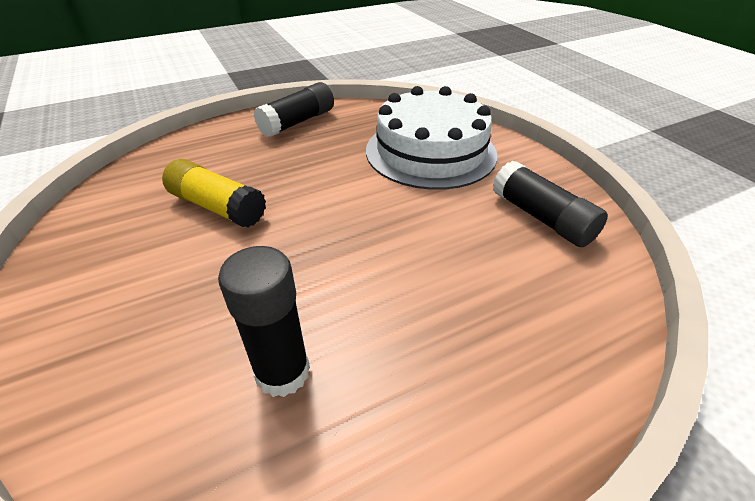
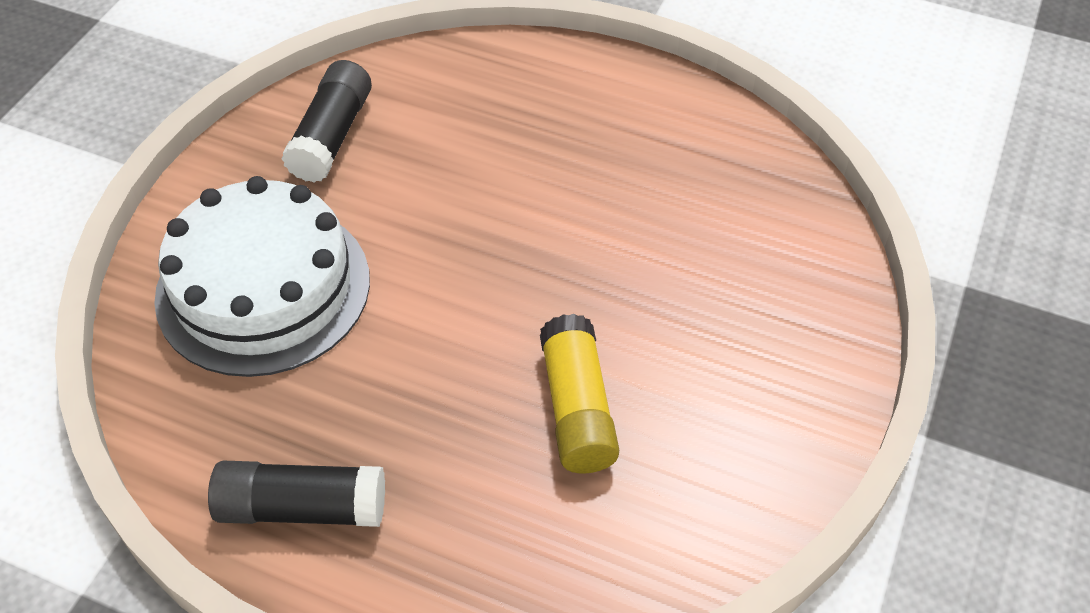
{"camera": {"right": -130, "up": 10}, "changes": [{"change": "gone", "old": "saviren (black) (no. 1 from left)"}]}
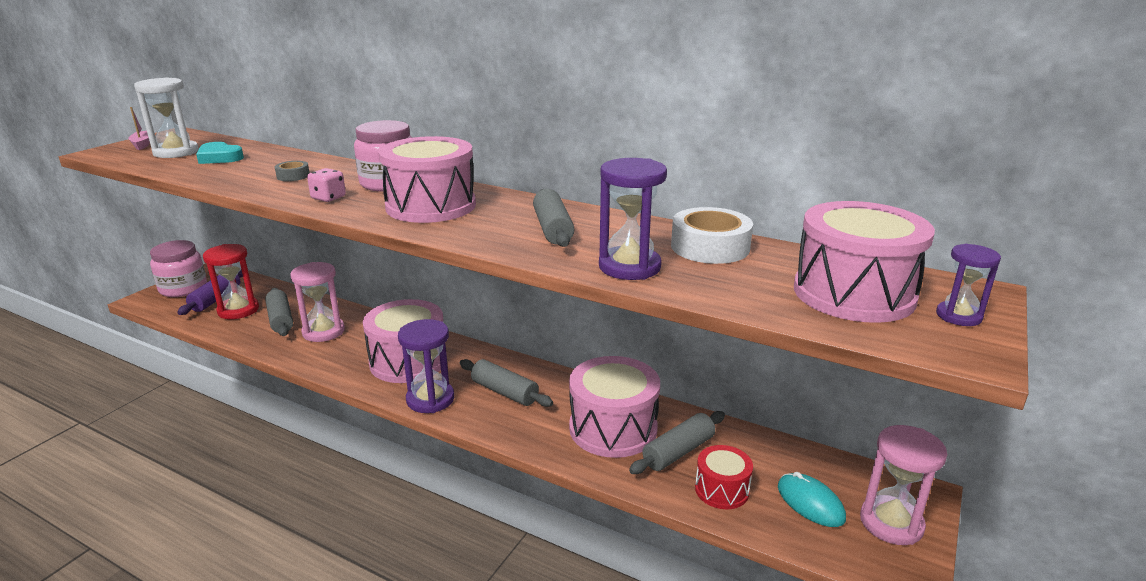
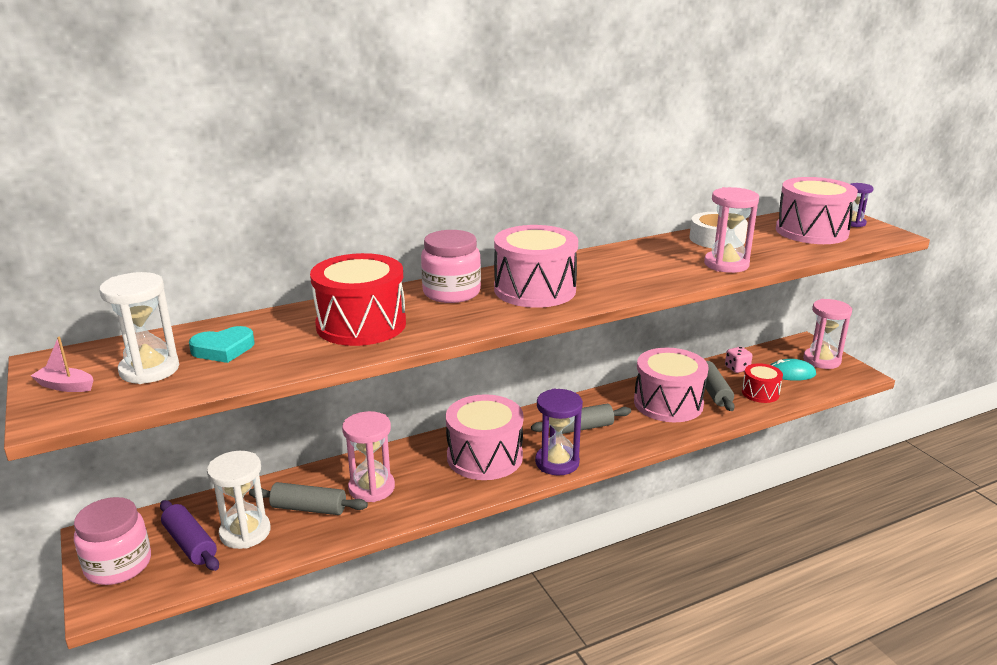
{"camera": {"right": -55, "up": 0}, "changes": [{"change": "repainted", "old": "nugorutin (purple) (no. 2 from left)", "new": "nugorutin (pink) (no. 2 from left)"}, {"change": "swapped", "old": "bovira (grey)", "new": "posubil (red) (no. 1 from left)"}, {"change": "shifted", "old": "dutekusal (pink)"}, {"change": "gone", "old": "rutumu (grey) (no. 3 from left)"}, {"change": "repainted", "old": "nugorutin (red)", "new": "nugorutin (white) (no. 2 from left)"}]}
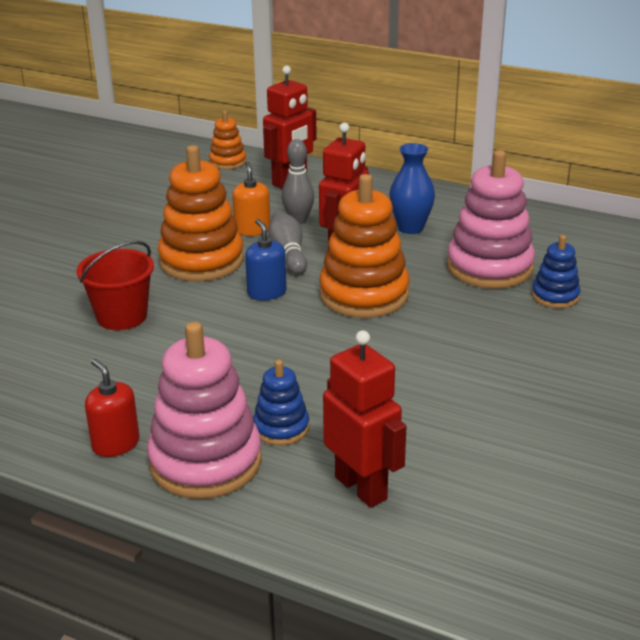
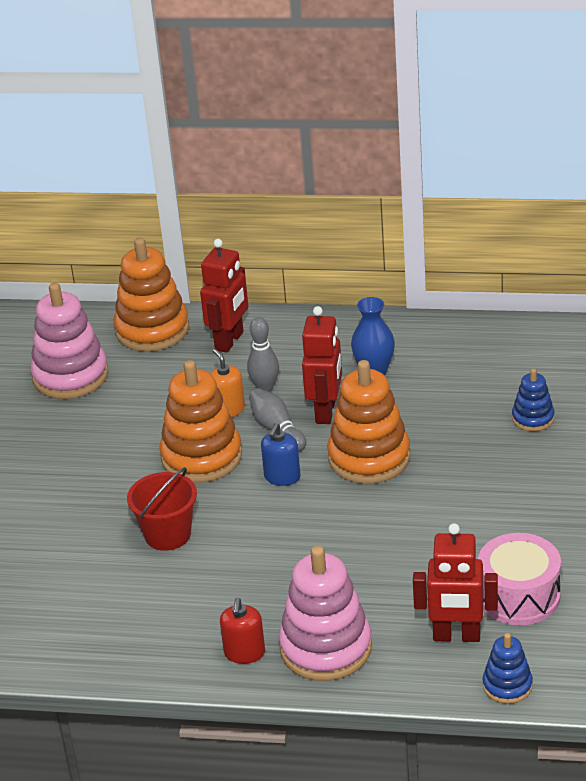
{"camera": {"right": -15, "up": 5}, "changes": [{"change": "scaled", "old": "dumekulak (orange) (no. 2 from left in the first image)", "factor": 1.92}, {"change": "shifted", "old": "dumekulak (pink) (no. 2 from left in the first image)", "new": "dumekulak (pink) (no. 1 from left)"}, {"change": "rotated", "old": "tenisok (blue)", "degrees": -120}, {"change": "rotated", "old": "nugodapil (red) (no. 3 from left)", "degrees": 150}, {"change": "rotated", "old": "tenisok (red)", "degrees": -120}, {"change": "shifted", "old": "dumekulak (blue) (no. 1 from left)"}, {"change": "new", "new": "posubil (pink)"}]}
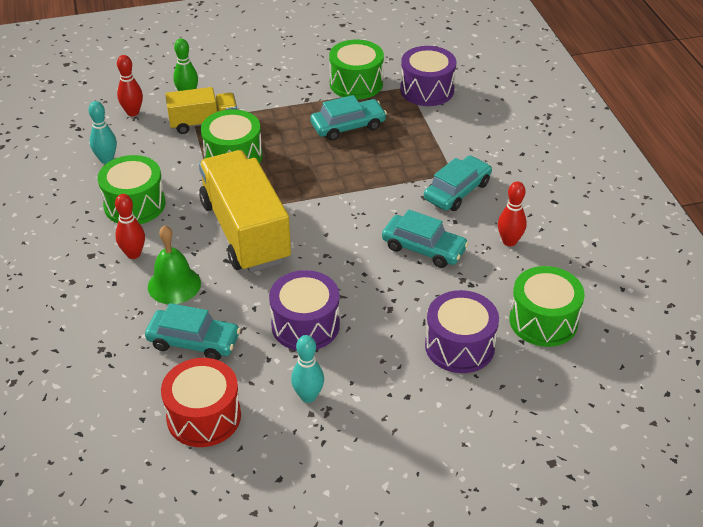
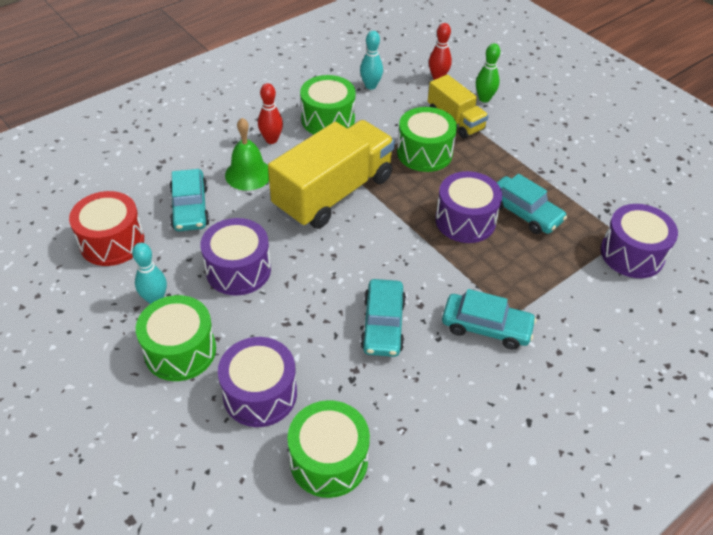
{"camera": {"right": 65, "up": 5}, "changes": [{"change": "shifted", "old": "posubil (green) (no. 3 from left in the first image)", "new": "posubil (green) (no. 1 from left)"}, {"change": "gone", "old": "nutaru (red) (no. 3 from left)"}, {"change": "new", "new": "posubil (purple) (no. 3 from left)"}]}
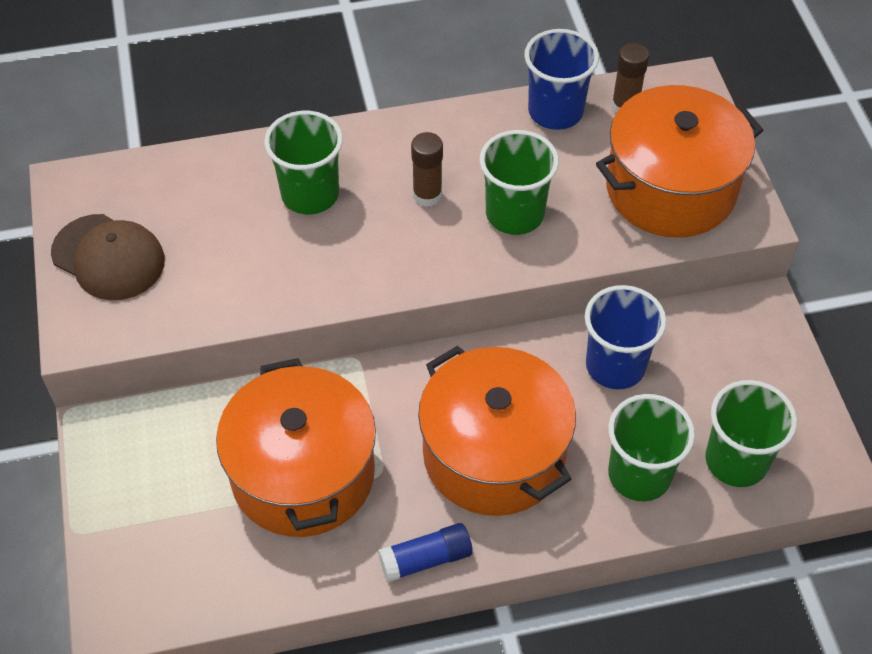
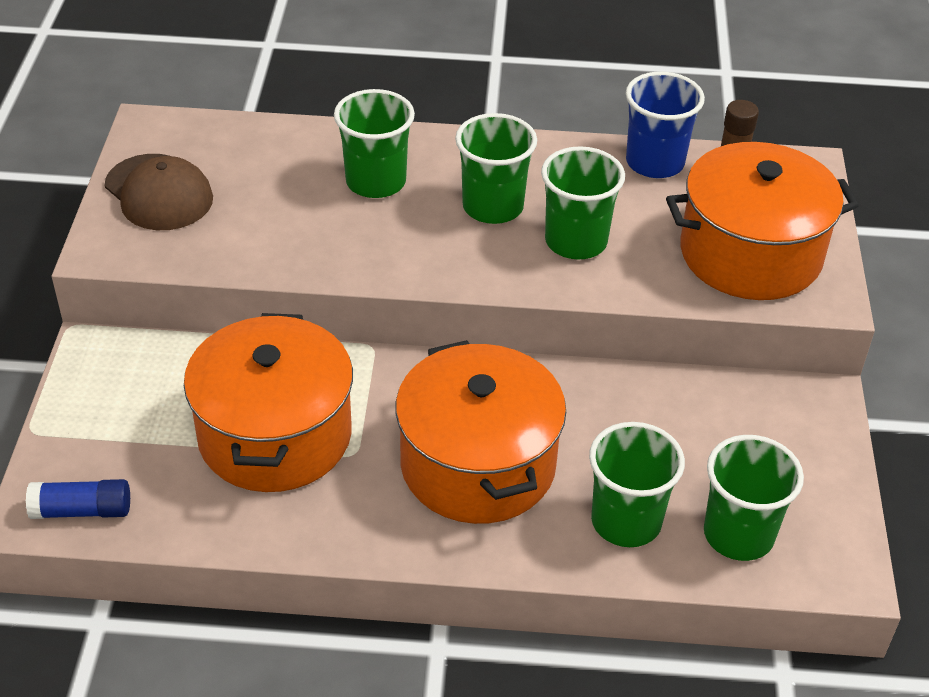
{"camera": {"right": 15, "up": -10}, "changes": [{"change": "swapped", "old": "saviren (brown) (no. 1 from left)", "new": "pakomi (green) (no. 2 from left)"}, {"change": "gone", "old": "pakomi (blue) (no. 2 from left)"}, {"change": "shifted", "old": "saviren (blue)"}]}
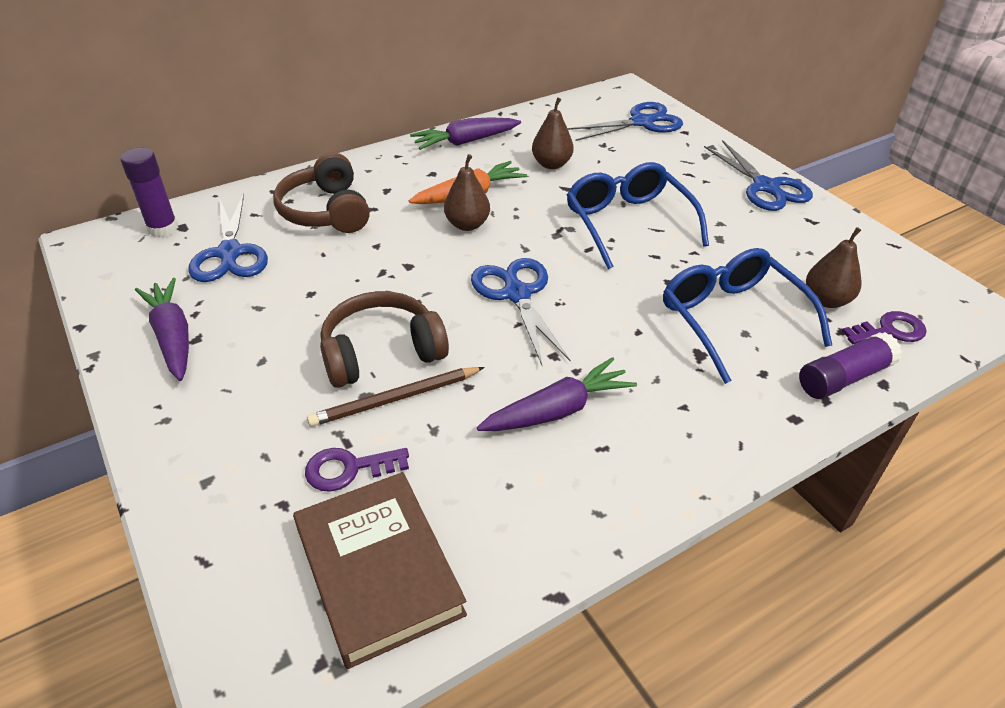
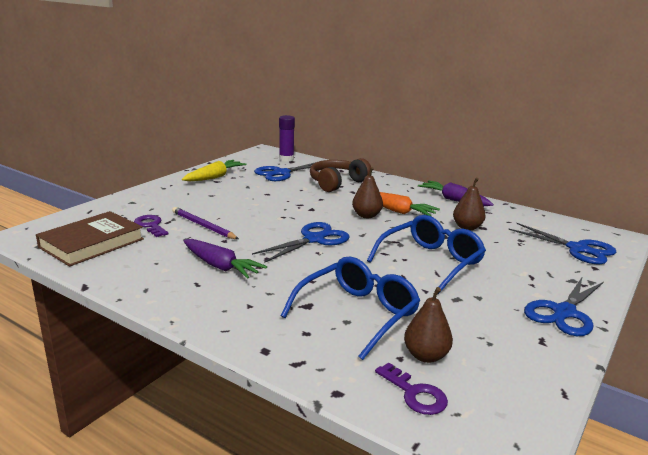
{"camera": {"right": 65, "up": -20}, "changes": [{"change": "repainted", "old": "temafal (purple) (no. 1 from left)", "new": "temafal (yellow)"}, {"change": "gone", "old": "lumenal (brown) (no. 2 from left)"}, {"change": "gone", "old": "saviren (purple) (no. 2 from left)"}, {"change": "repainted", "old": "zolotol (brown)", "new": "zolotol (purple)"}]}
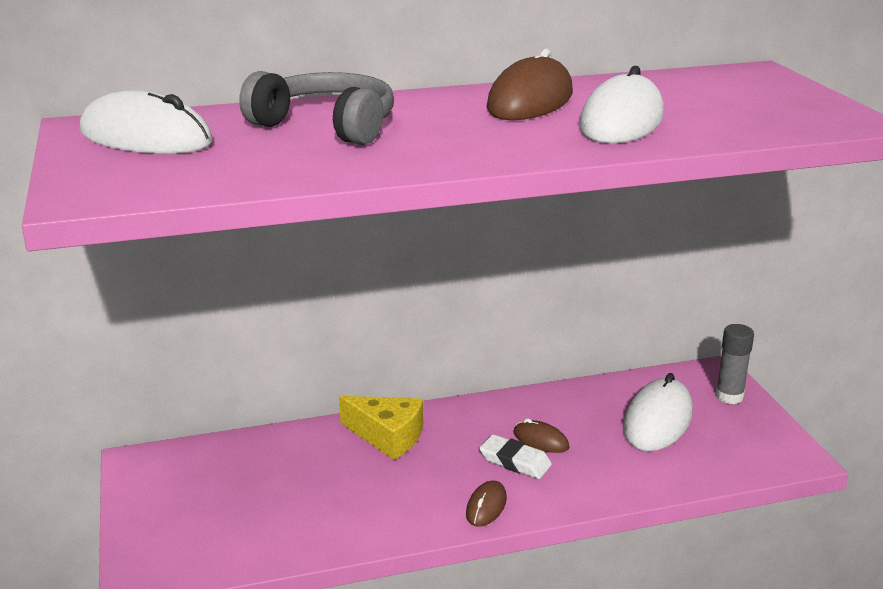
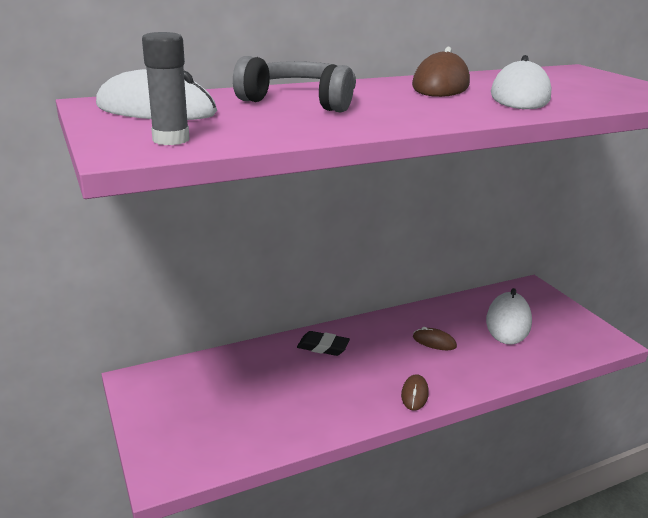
{"camera": {"right": -10, "up": 0}, "changes": [{"change": "shifted", "old": "saviren (grey)"}, {"change": "swapped", "old": "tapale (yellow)", "new": "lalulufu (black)"}, {"change": "gone", "old": "lalulufu (white)"}]}
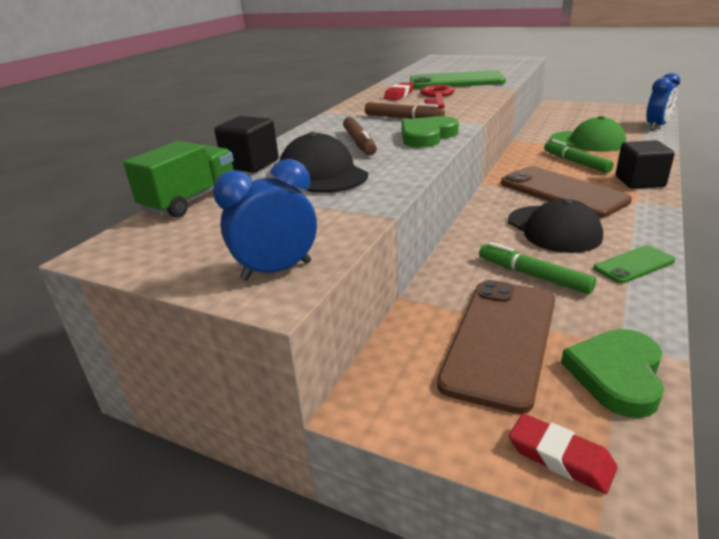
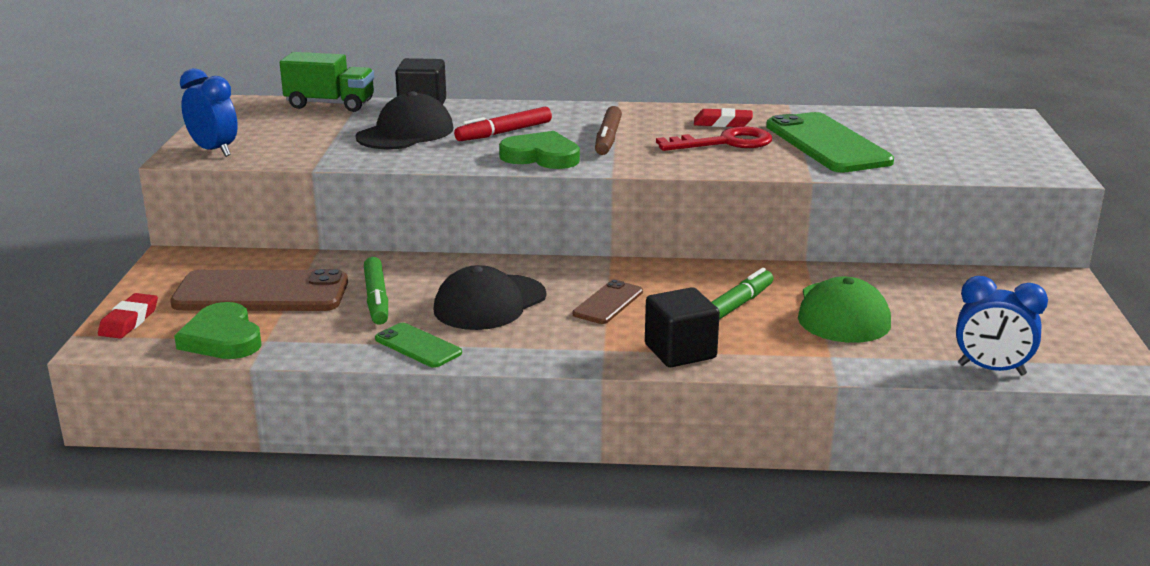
{"camera": {"right": 65, "up": -5}, "changes": [{"change": "repainted", "old": "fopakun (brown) (no. 1 from left)", "new": "fopakun (red)"}, {"change": "scaled", "old": "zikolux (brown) (no. 2 from left)", "factor": 0.51}, {"change": "rotated", "old": "fopakun (green) (no. 1 from left)", "degrees": 150}, {"change": "rotated", "old": "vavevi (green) (no. 2 from left in the first image)", "degrees": -120}]}
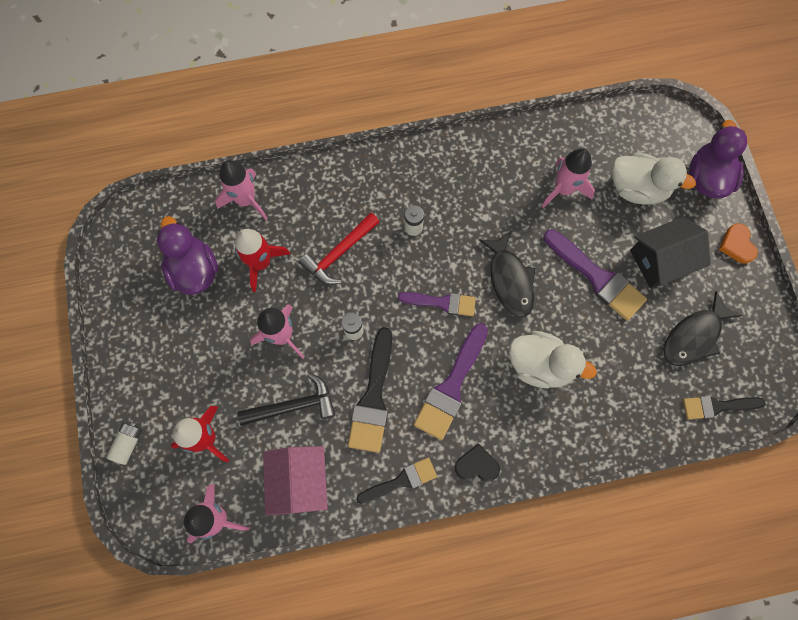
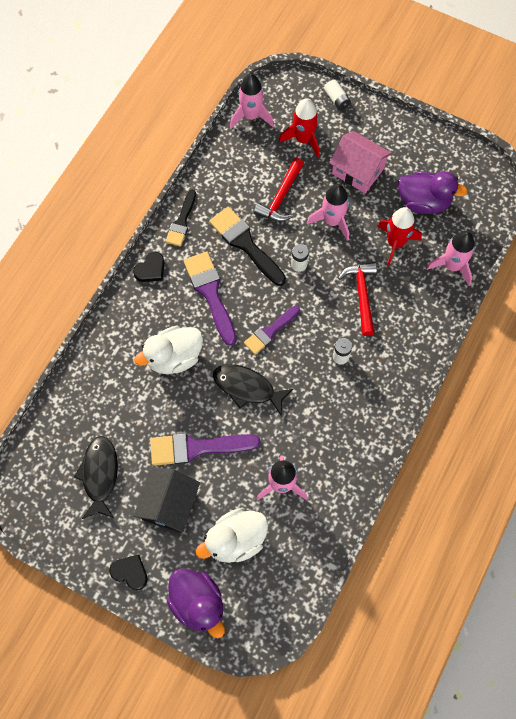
{"camera": {"right": 130, "up": -5}, "changes": [{"change": "repainted", "old": "vavevi (orange)", "new": "vavevi (black) (no. 1 from left)"}, {"change": "repainted", "old": "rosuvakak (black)", "new": "rosuvakak (red) (no. 1 from left)"}, {"change": "gone", "old": "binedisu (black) (no. 3 from left)"}, {"change": "shifted", "old": "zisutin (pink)"}]}
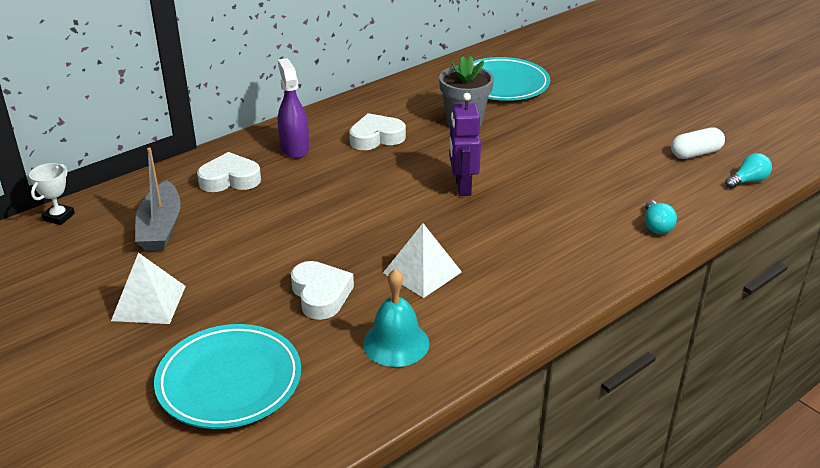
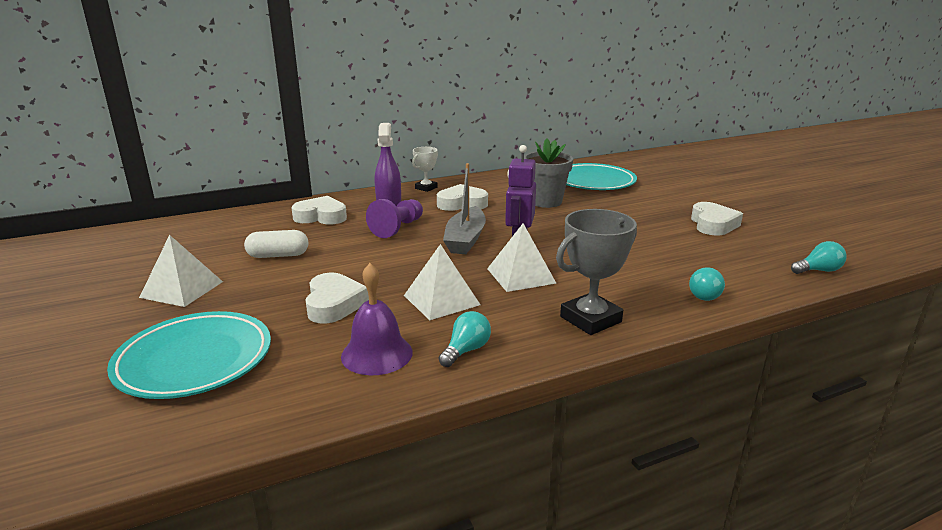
{"camera": {"right": 15, "up": -10}, "changes": [{"change": "shifted", "old": "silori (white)"}, {"change": "shifted", "old": "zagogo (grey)"}, {"change": "shifted", "old": "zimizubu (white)"}, {"change": "repainted", "old": "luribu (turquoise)", "new": "luribu (purple)"}, {"change": "new", "new": "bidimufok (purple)"}, {"change": "new", "new": "vavevi (white) (no. 4 from left)"}, {"change": "new", "new": "zimizubu (grey)"}, {"change": "new", "new": "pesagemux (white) (no. 3 from left)"}, {"change": "new", "new": "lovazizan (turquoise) (no. 1 from left)"}]}
